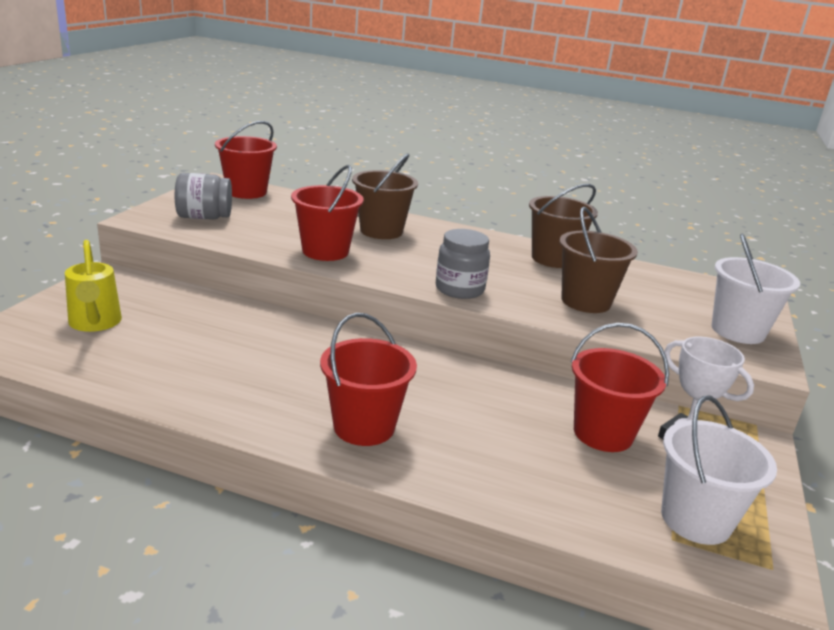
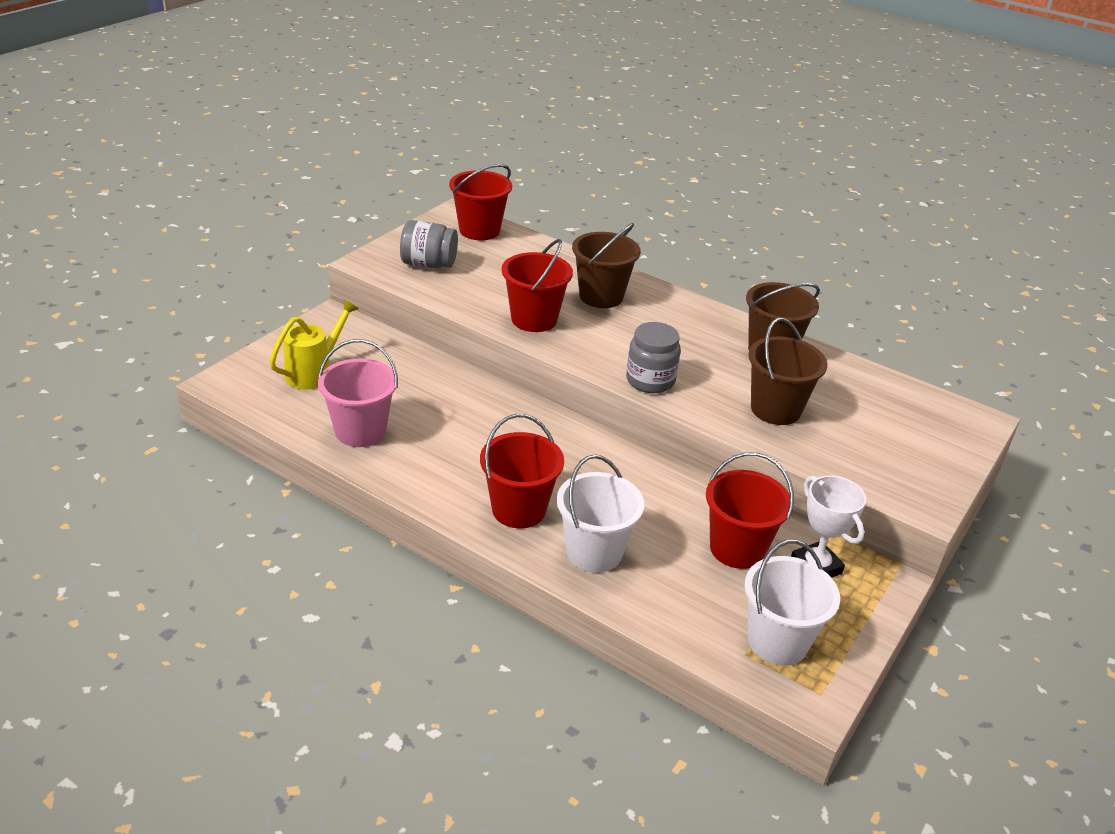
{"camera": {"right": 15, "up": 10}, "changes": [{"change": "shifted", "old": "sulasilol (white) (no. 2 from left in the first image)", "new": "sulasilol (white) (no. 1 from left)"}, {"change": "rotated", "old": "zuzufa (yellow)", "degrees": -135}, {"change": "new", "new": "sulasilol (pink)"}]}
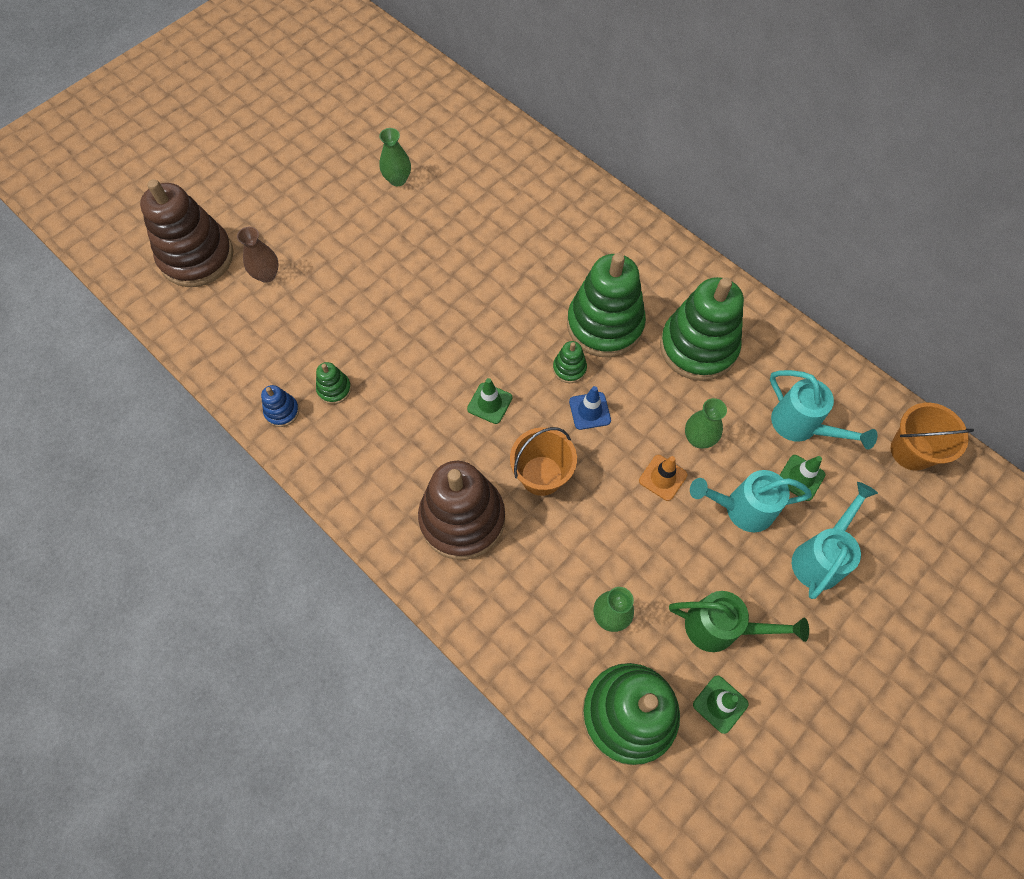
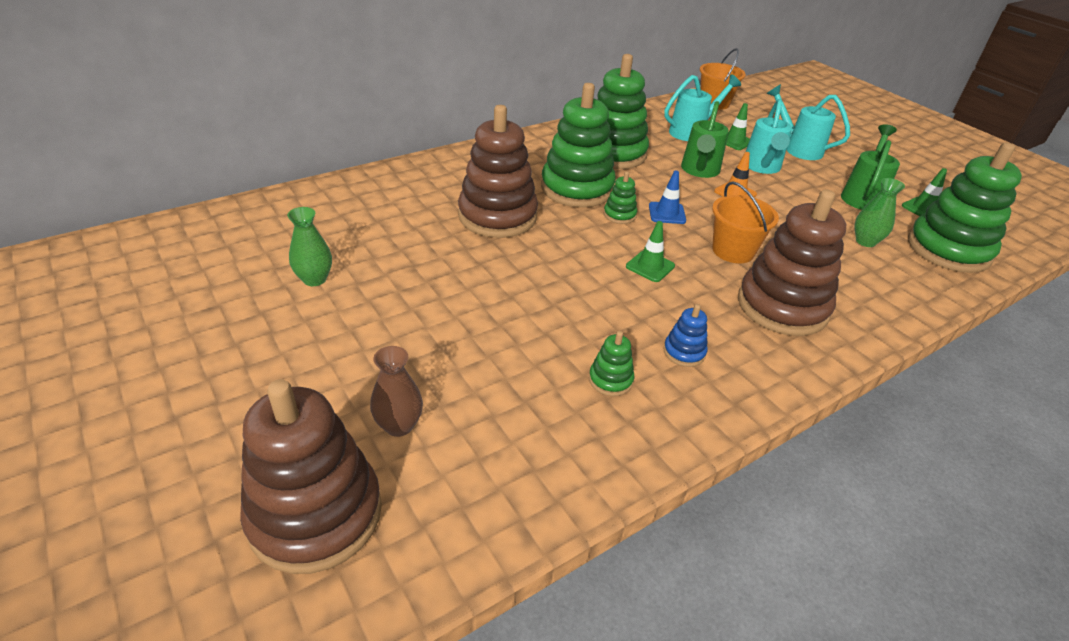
{"camera": {"right": -80, "up": -25}, "changes": [{"change": "shifted", "old": "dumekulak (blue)"}, {"change": "swapped", "old": "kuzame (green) (no. 3 from left)", "new": "zuzufa (green) (no. 1 from left)"}, {"change": "new", "new": "dumekulak (brown) (no. 2 from left)"}]}
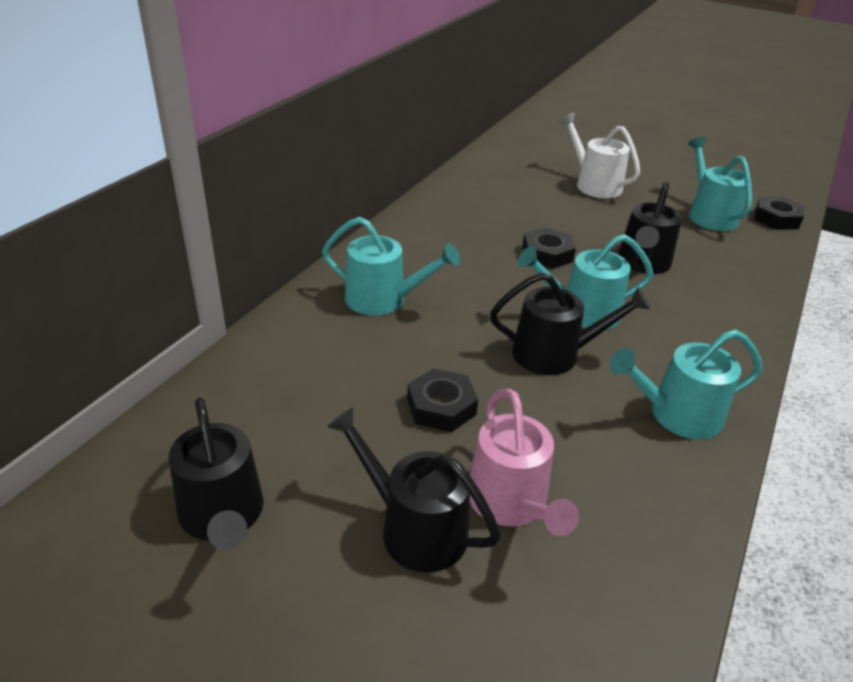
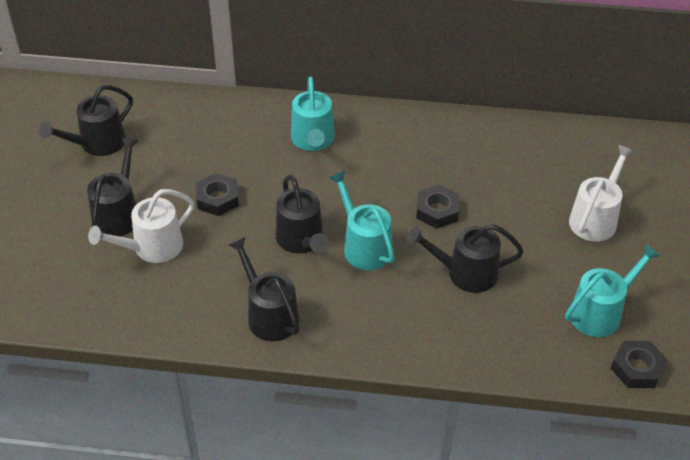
{"camera": {"right": 70, "up": 10}, "changes": [{"change": "repainted", "old": "zuzufa (turquoise) (no. 3 from left)", "new": "zuzufa (black) (no. 3 from left)"}, {"change": "repainted", "old": "zuzufa (pink)", "new": "zuzufa (white) (no. 1 from left)"}]}
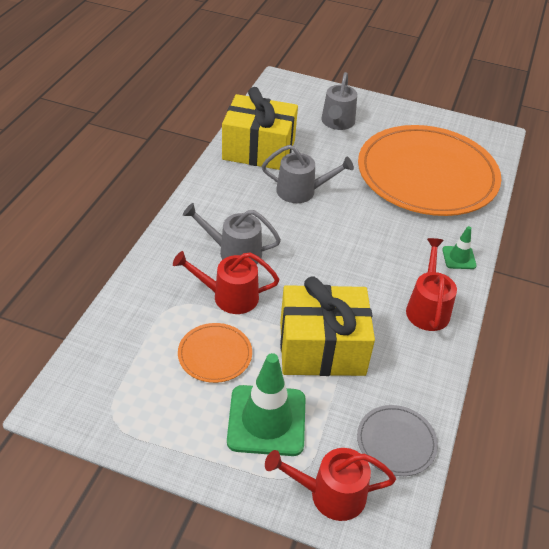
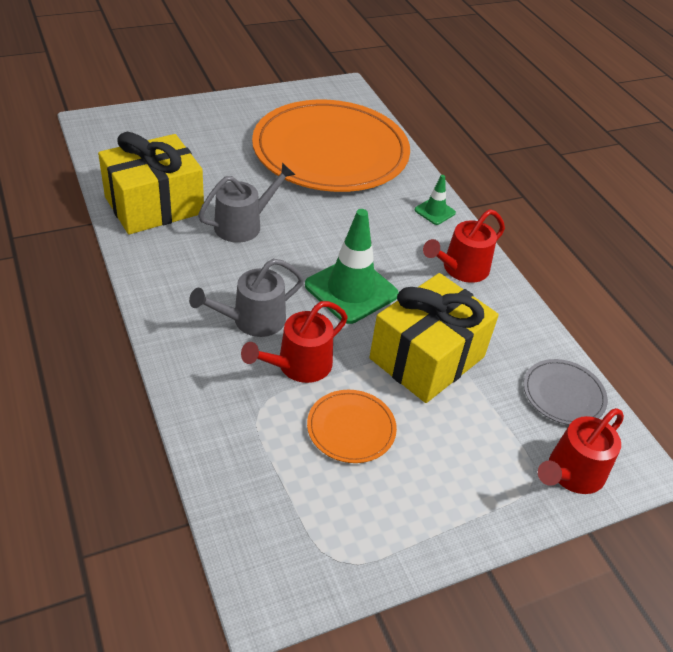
{"camera": {"right": -45, "up": 0}, "changes": [{"change": "gone", "old": "zuzufa (grey) (no. 3 from left)"}, {"change": "rotated", "old": "zuzufa (red) (no. 3 from left in the first image)", "degrees": -90}, {"change": "shifted", "old": "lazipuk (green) (no. 1 from left)"}]}
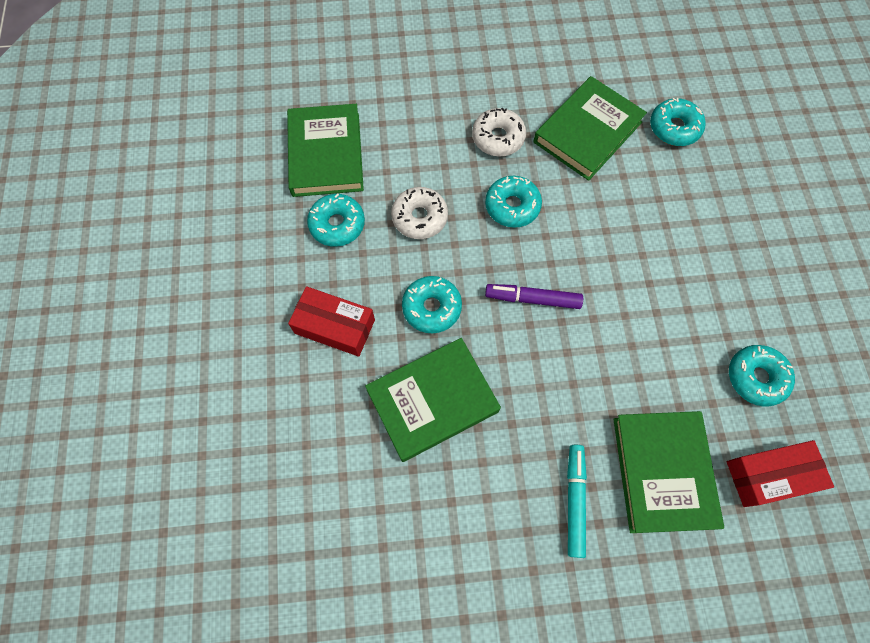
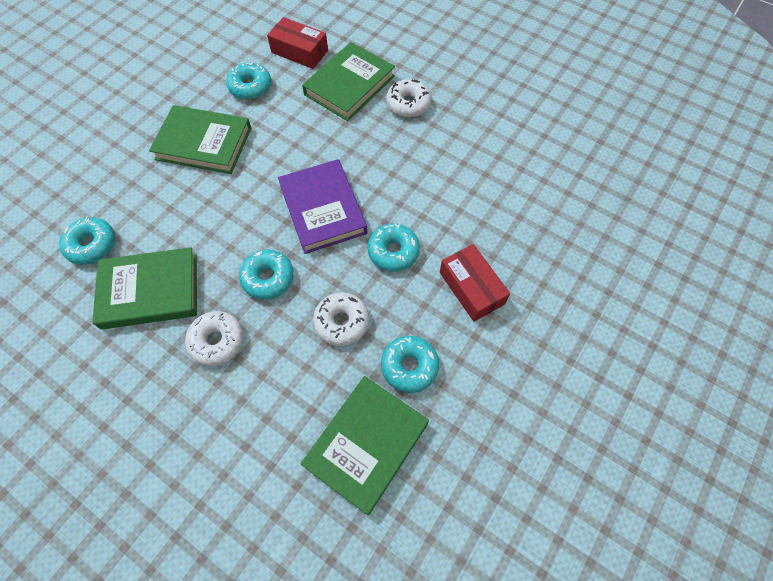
{"camera": {"right": -140, "up": -5}, "changes": [{"change": "swapped", "old": "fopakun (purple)", "new": "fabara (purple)"}, {"change": "shifted", "old": "fabara (green) (no. 2 from left)"}, {"change": "swapped", "old": "fopakun (turquoise)", "new": "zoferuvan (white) (no. 3 from left)"}]}
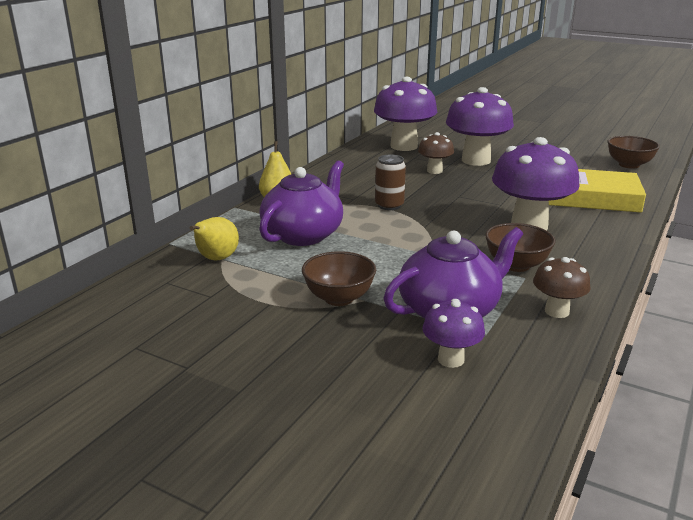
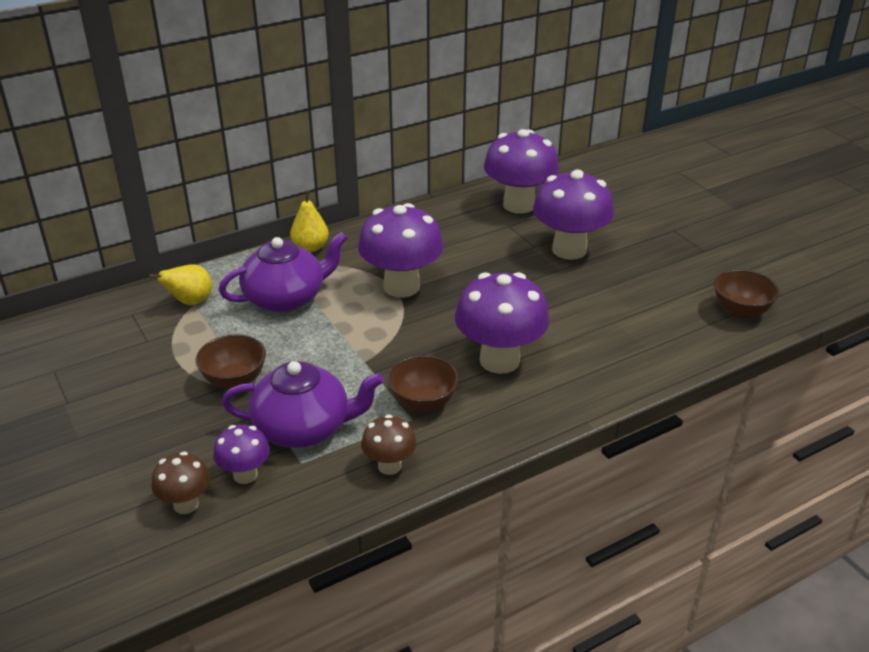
{"camera": {"right": 30, "up": 10}, "changes": [{"change": "shifted", "old": "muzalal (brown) (no. 1 from left)"}, {"change": "swapped", "old": "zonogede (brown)", "new": "muzalal (purple) (no. 2 from left)"}, {"change": "gone", "old": "fabara (yellow)"}]}
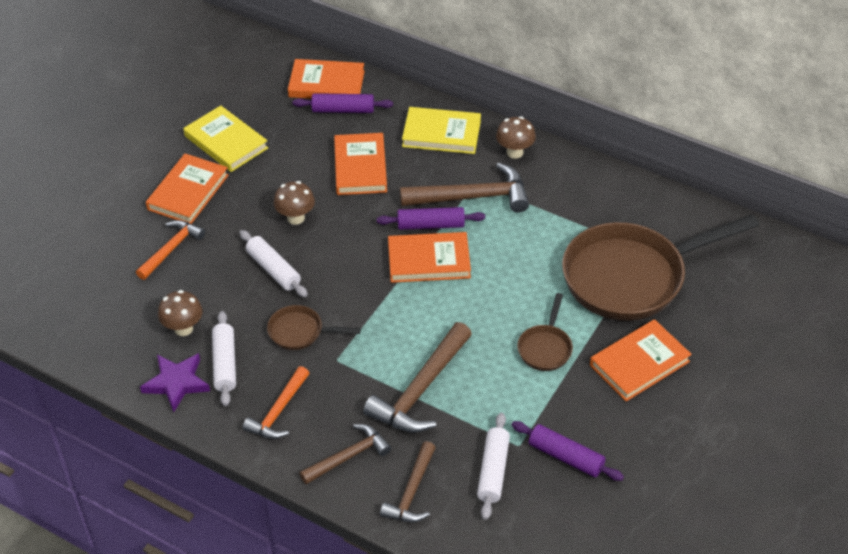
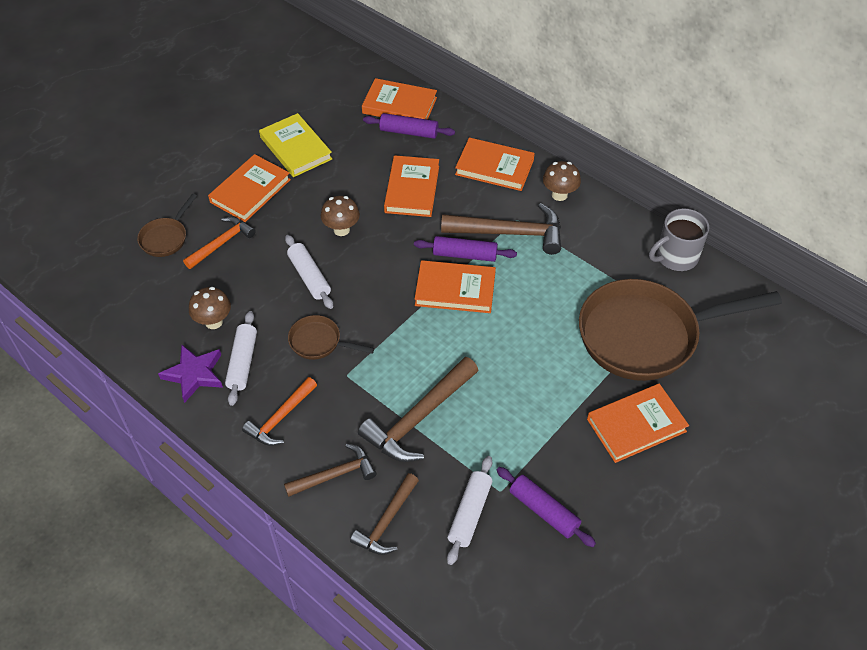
{"camera": {"right": 10, "up": 5}, "changes": [{"change": "repainted", "old": "fabara (yellow) (no. 2 from left)", "new": "fabara (orange) (no. 5 from left)"}, {"change": "shifted", "old": "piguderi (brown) (no. 2 from left in the first image)", "new": "piguderi (brown) (no. 1 from left)"}, {"change": "new", "new": "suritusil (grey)"}]}
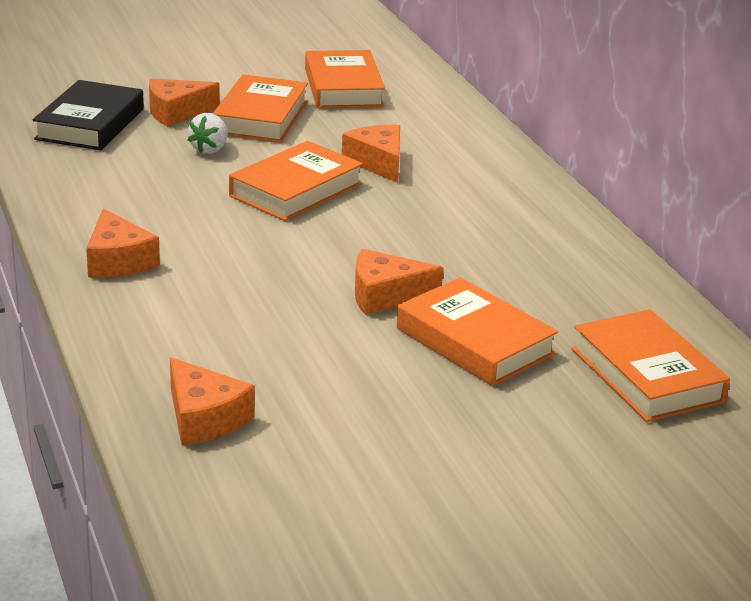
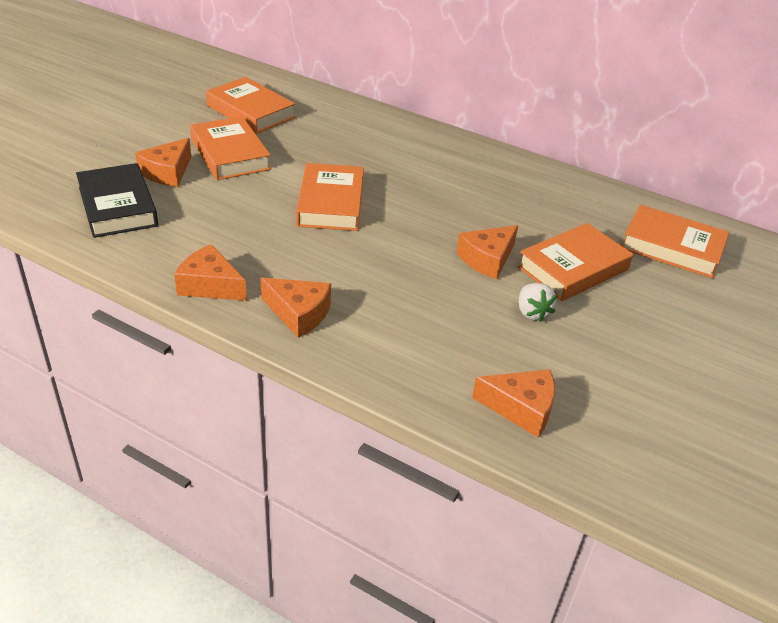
{"camera": {"right": -40, "up": 10}, "changes": [{"change": "shifted", "old": "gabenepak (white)"}, {"change": "shifted", "old": "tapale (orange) (no. 4 from left in the first image)", "new": "tapale (orange) (no. 2 from left)"}, {"change": "rotated", "old": "fabara (orange) (no. 4 from left)", "degrees": -45}]}
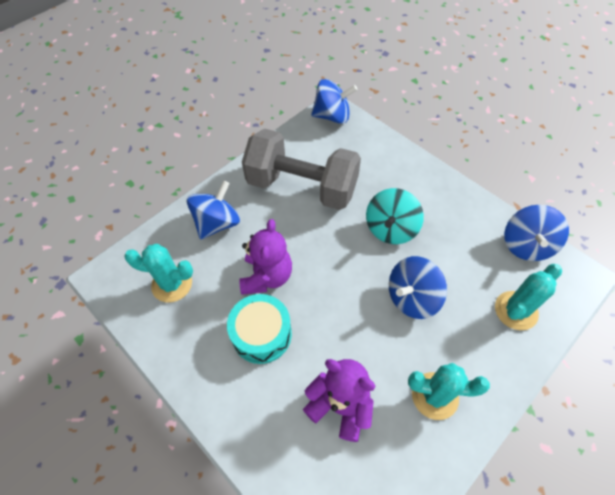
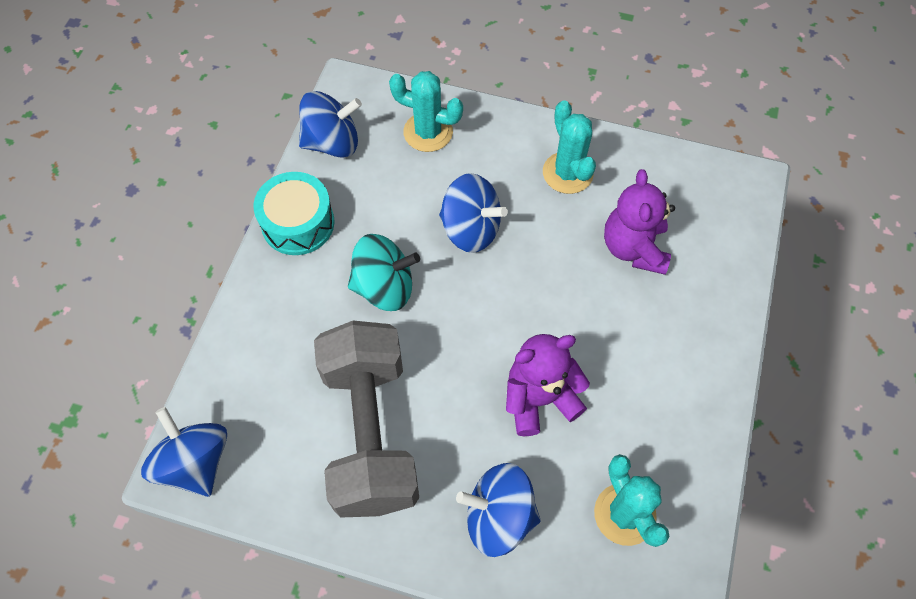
{"camera": {"right": -120, "up": 5}, "changes": [{"change": "shifted", "old": "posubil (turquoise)"}]}
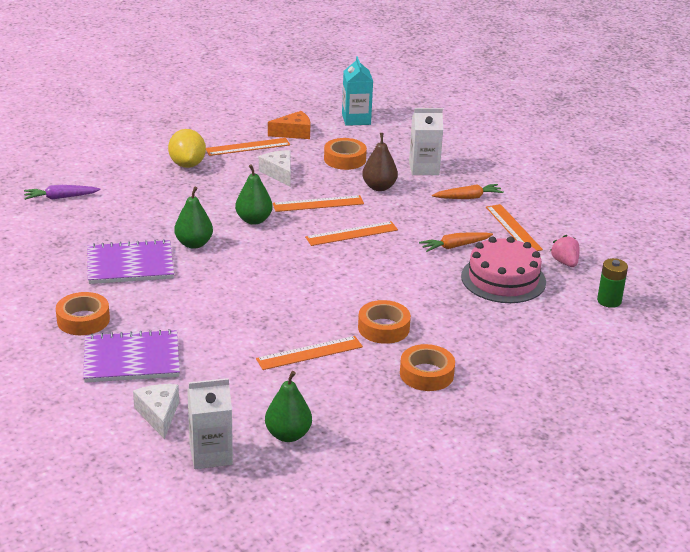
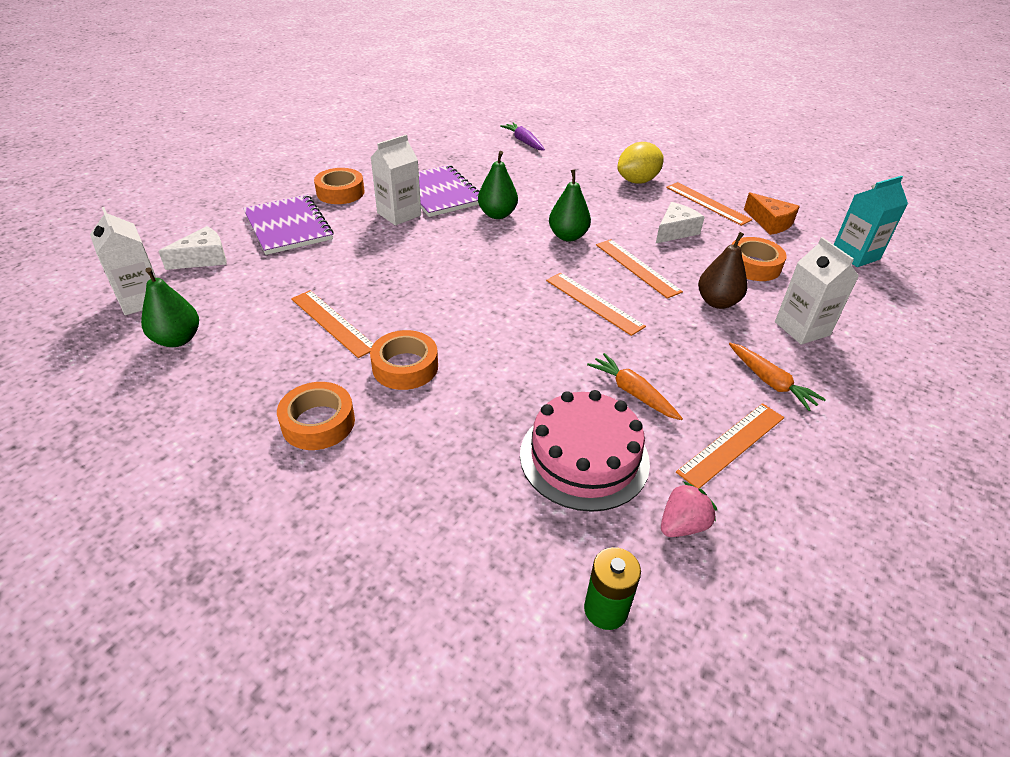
{"camera": {"right": 70, "up": 10}, "changes": [{"change": "new", "new": "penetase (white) (no. 2 from left)"}]}
